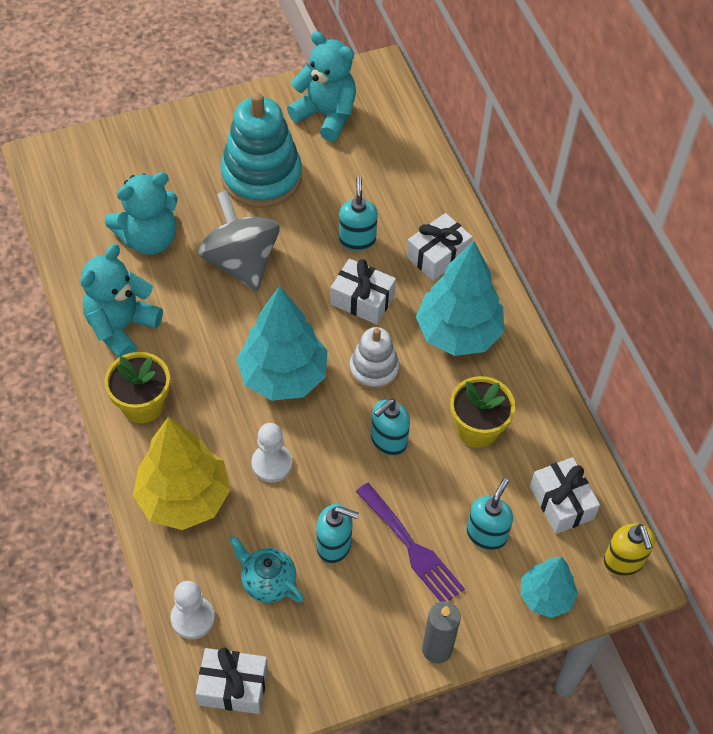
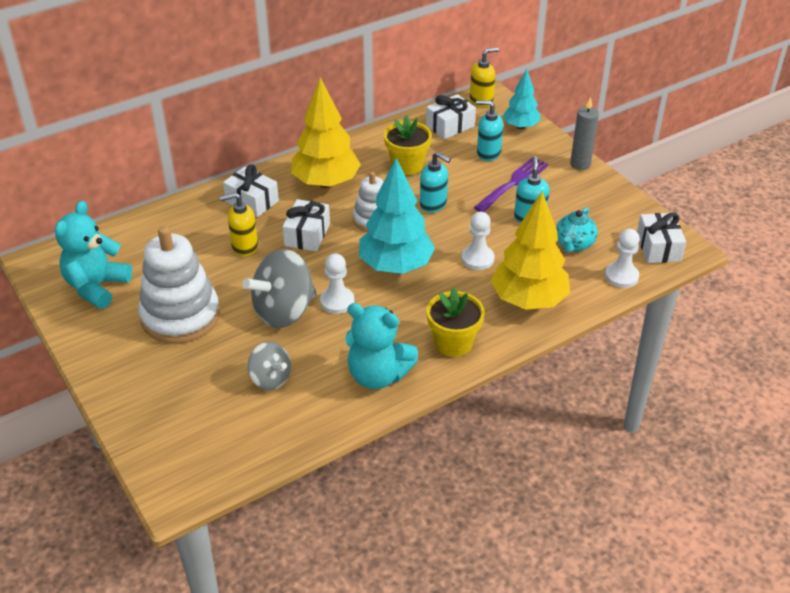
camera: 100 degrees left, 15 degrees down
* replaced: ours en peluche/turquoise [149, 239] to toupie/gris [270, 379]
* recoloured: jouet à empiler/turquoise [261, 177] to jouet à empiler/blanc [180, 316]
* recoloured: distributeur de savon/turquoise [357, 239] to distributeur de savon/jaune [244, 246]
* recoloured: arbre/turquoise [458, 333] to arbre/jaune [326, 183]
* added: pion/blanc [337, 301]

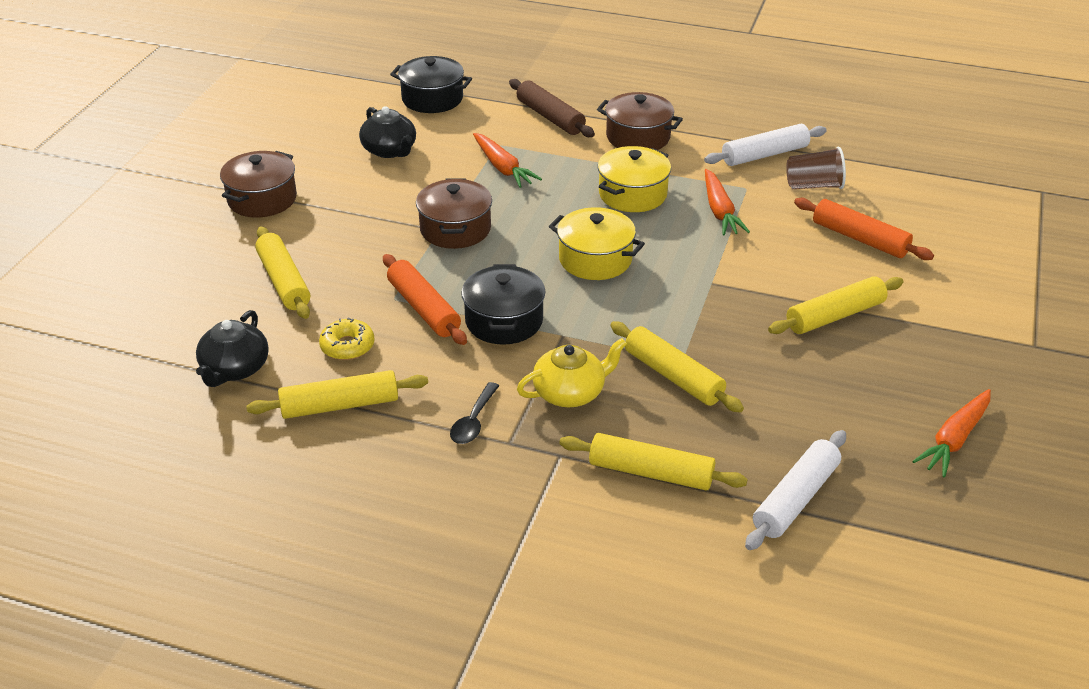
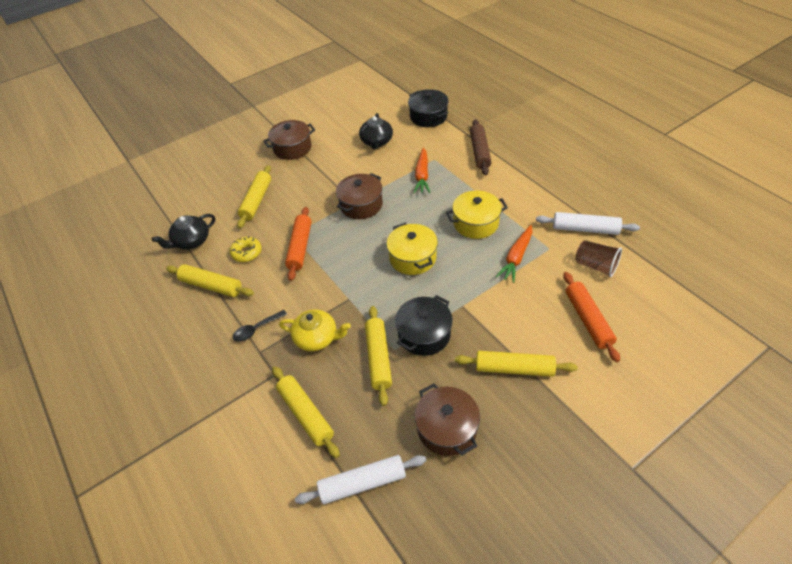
camera: 40 degrees right, 10 degrees up
* moved: marmite/noir [504, 321] to [424, 334]
* moved: marmite/marron [638, 137] to [447, 428]
* removed: carotte/orange [954, 440]

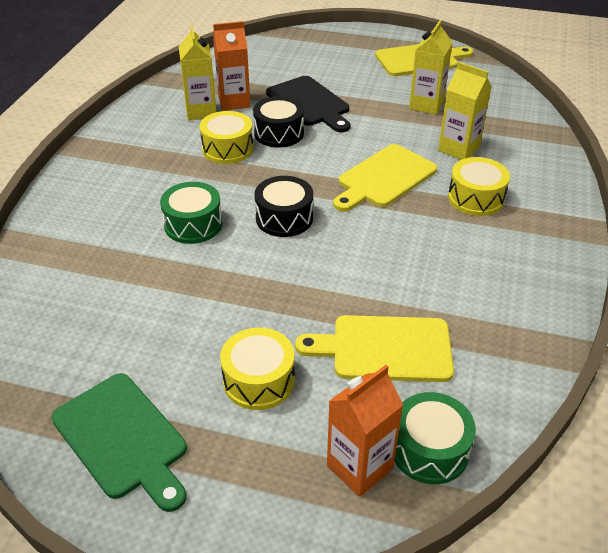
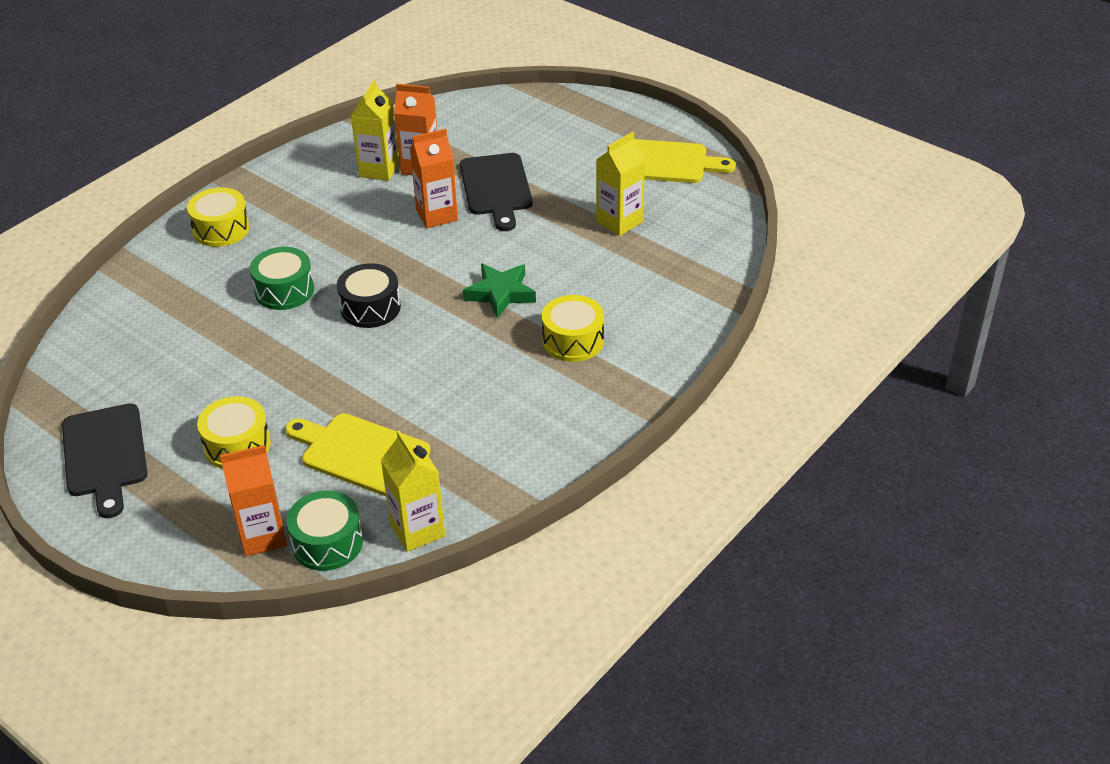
camera: 25 degrees right, 0 degrees up
* recoloured: planche à découper/vert [123, 438] to planche à découper/noir [105, 455]
* moved: tambour/jaune [227, 149] to [221, 229]
* replaced: tambour/noir [279, 133] to brique de lait/orange [437, 215]
* replaced: planche à découper/jaune [384, 178] to étoile/vert [500, 293]
* moved: brique de lait/jaune [458, 149] to [417, 530]

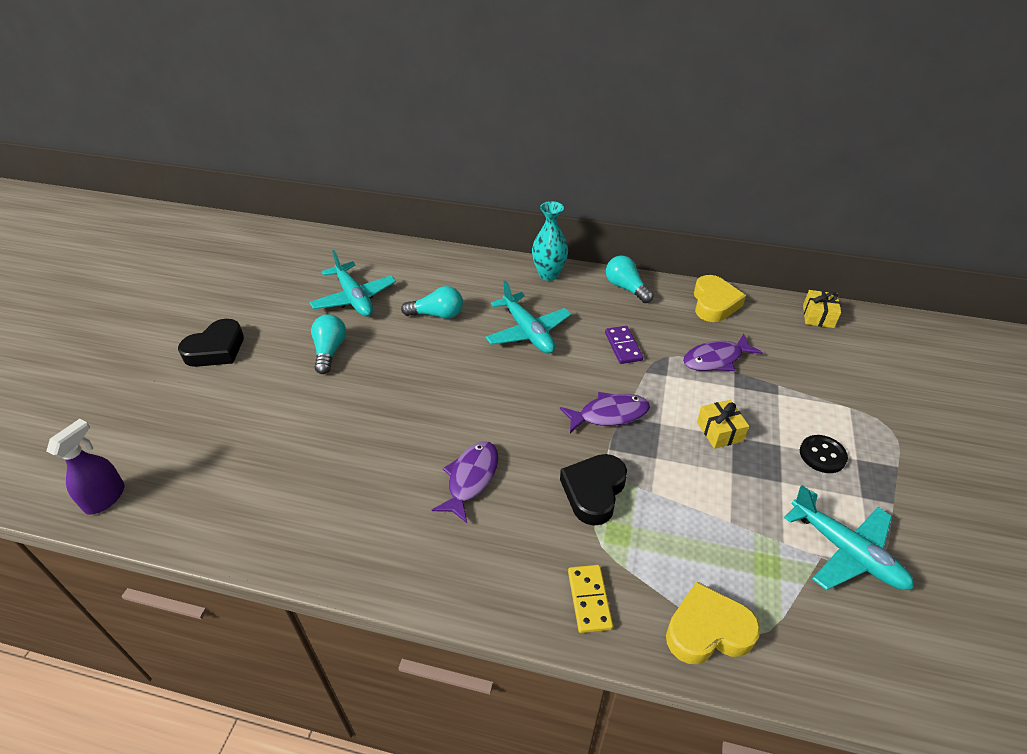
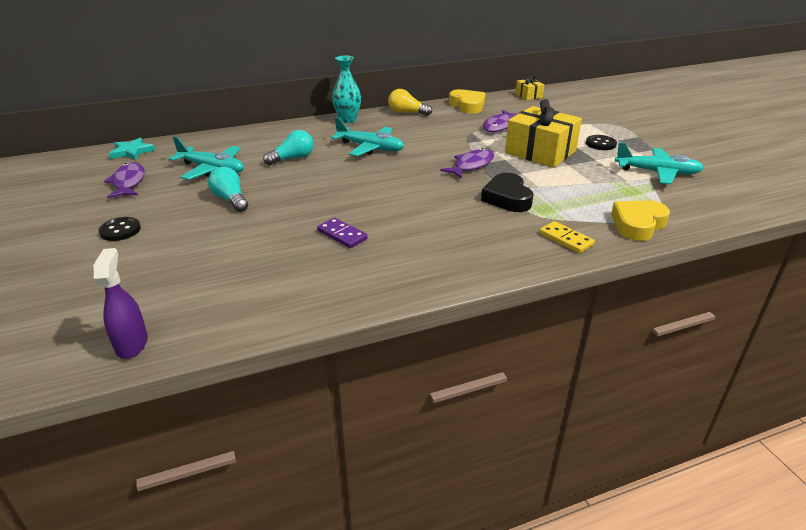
camera: 35 degrees left, 10 degrees down
* replaced: cœur/noir [216, 349] to bouton/noir [120, 230]
* moved: poisson/violet [471, 479] to [128, 182]
* moved: domino/violet [623, 346] to [342, 235]
* recoloured: ampoule/turquoise [626, 288] to ampoule/jaune [407, 113]
* resized: cadeau/jaune [719, 431] = [540, 152] x2.10
* added: étoile/turquoise [131, 152]

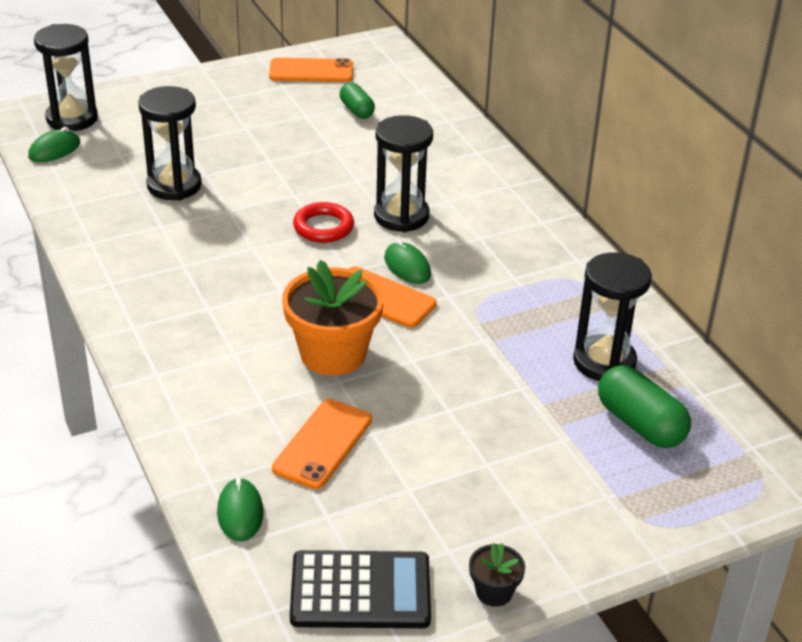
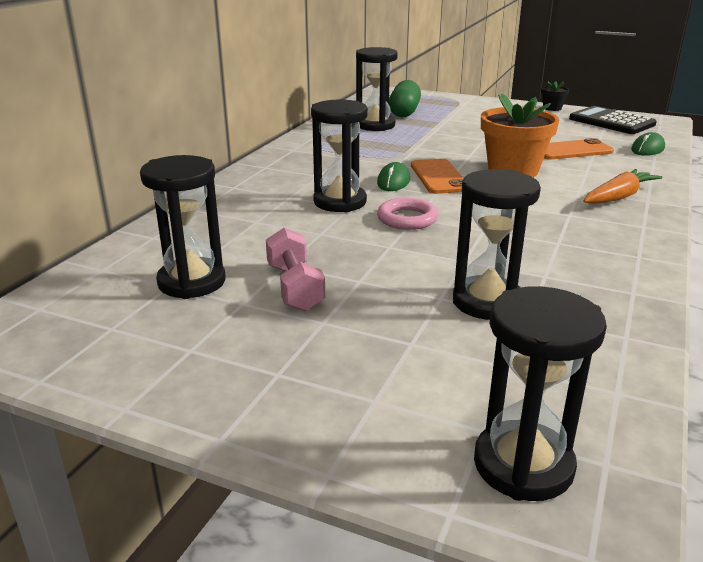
camera: 130 degrees left, 10 degrees down
* removed: souris/vert [54, 150]
* removed: téléphone/orange [311, 71]
* recoloured: anneau/rouge [323, 227] to anneau/rose [407, 219]
* replaced: gélule/vert [356, 110] to sablier/noir [192, 282]
* added: haltère/rose [295, 287]
* added: carotte/orange [619, 197]

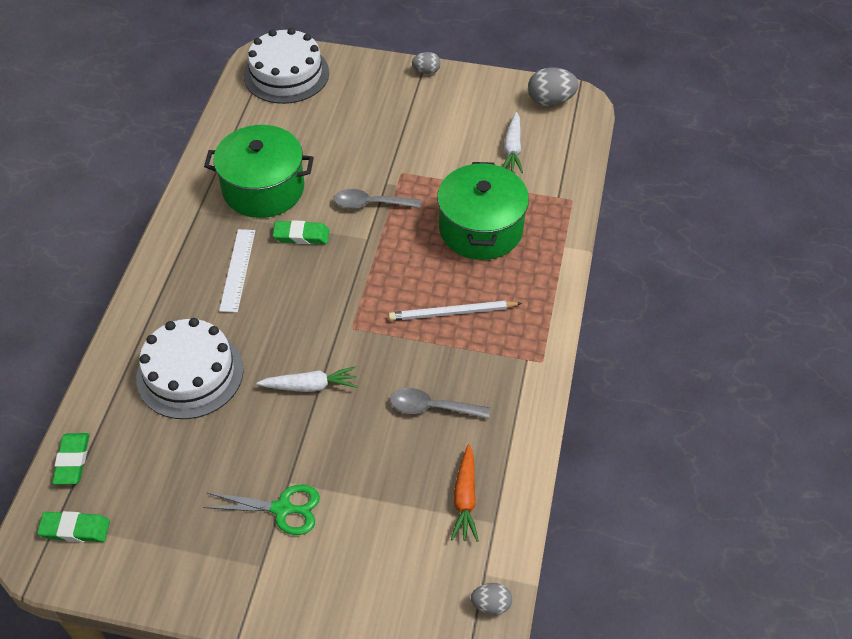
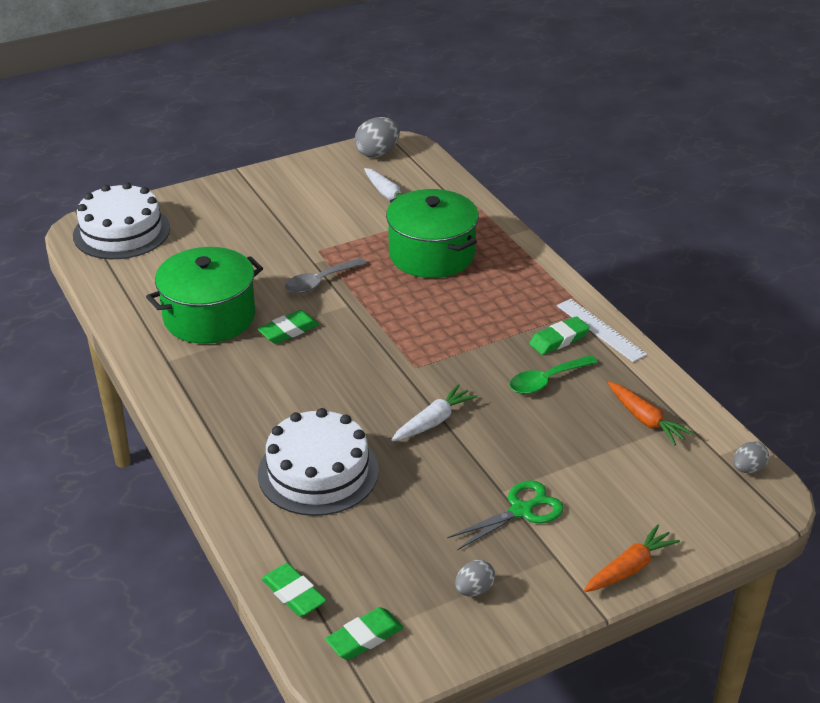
camera: 40 degrees left, 15 degrees down
* moved: règle/blanc [237, 270] to [600, 330]
* removed: crayon/blanc [452, 313]
* recoloured: cuillère/gris [432, 408] to cuillère/vert [546, 381]
* moved: œuf/gris [426, 71] to [474, 590]
* added: gomme/vert [559, 339]
* added: carotte/orange [629, 568]

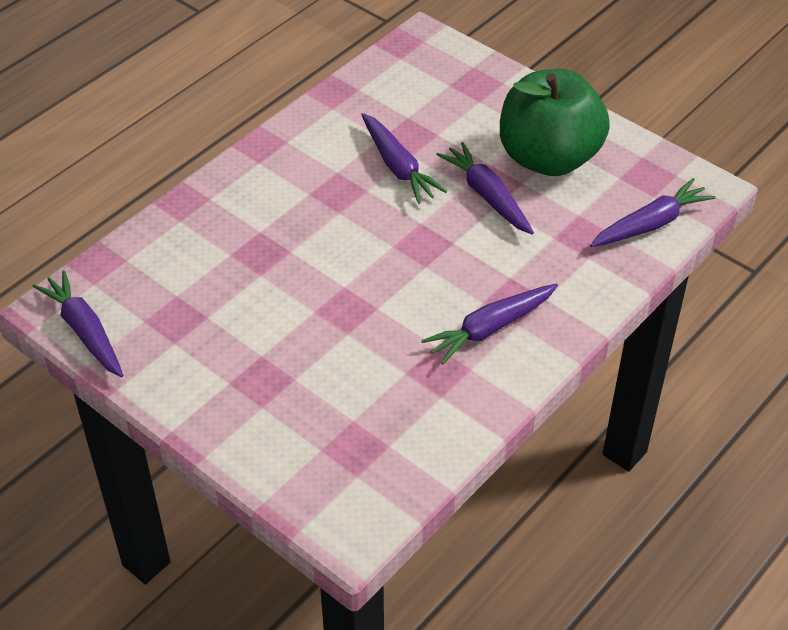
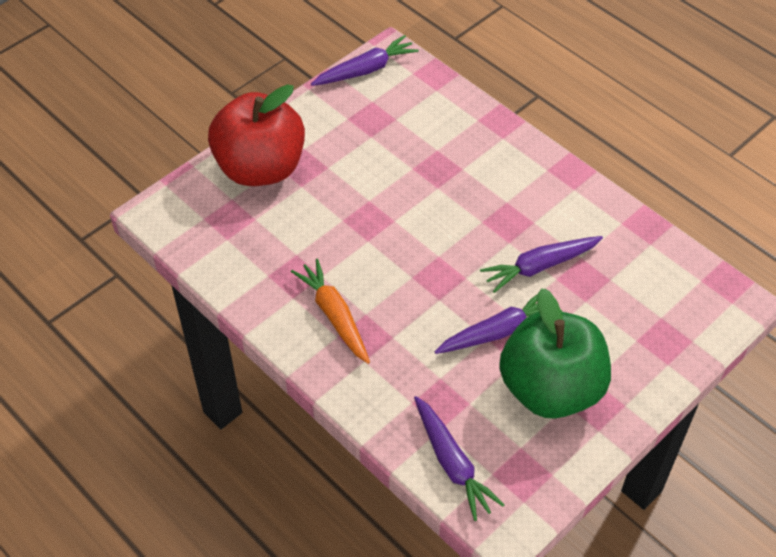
camera: 95 degrees right, 5 degrees up
* recoloured: carotte/violet [490, 328] to carotte/orange [334, 316]
* added: pomme/rouge [260, 168]

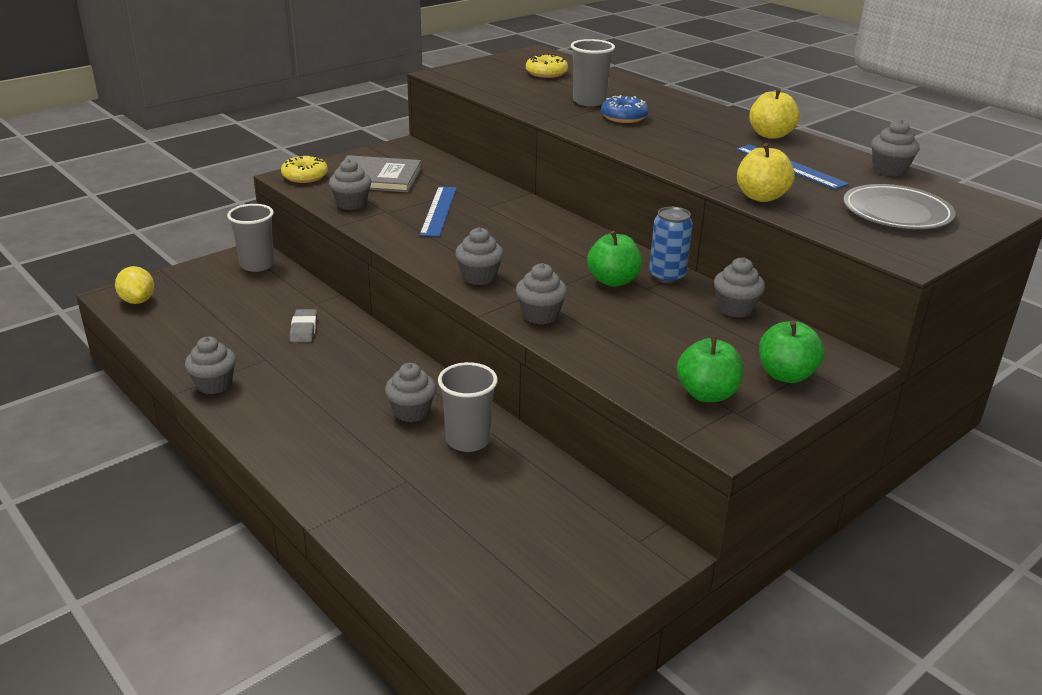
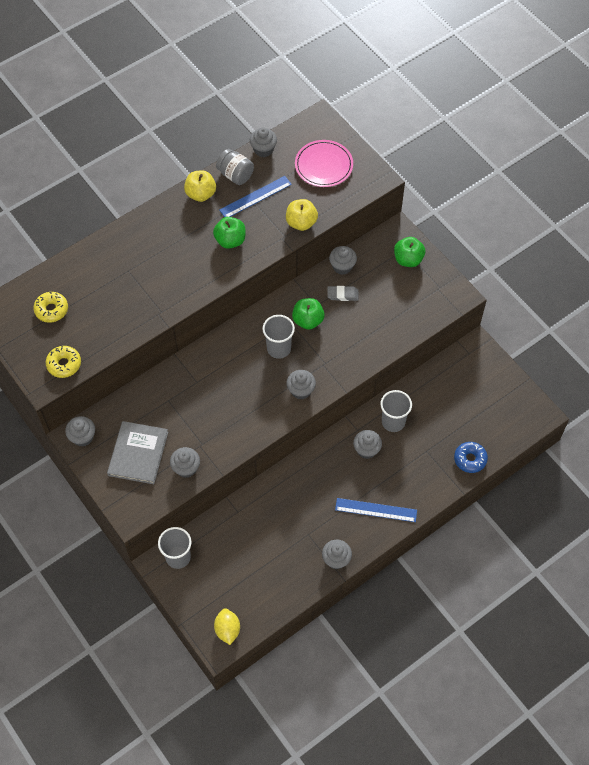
camera: 85 degrees left, 30 degrees up
* turned: citron/jaune [138, 301] = [227, 630] 75 degrees counterclockwise
* moved: beignet/jaune [305, 176] to [64, 364]
* moved: gomme/gris [304, 329] to [342, 295]
* moved: règle/bleu [438, 211] to [376, 510]
* moved: muffin/gris [540, 315] to [82, 437]
* moved: gobelet/gris [589, 102] to [279, 348]
* moved: beignet/bleu [624, 117] to [470, 459]
* removed: canette/bleu [667, 276]
* moved: pomme/vert [707, 394] to [230, 240]
* recoloured: assiette/gris [896, 212] to assiette/rose [323, 165]
* added: bocal/gris [235, 175]

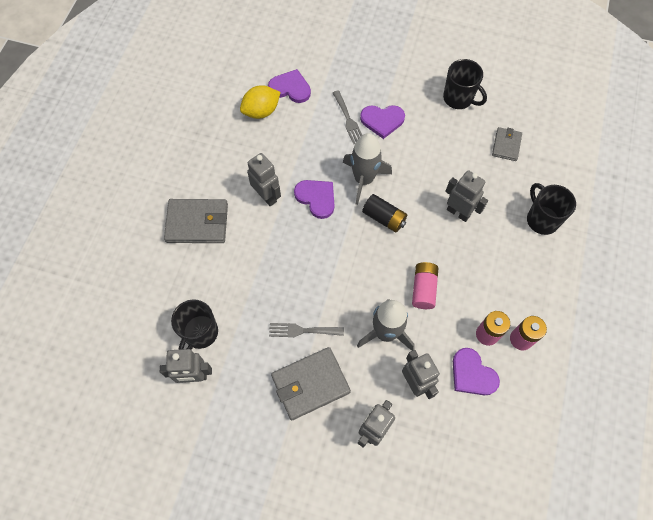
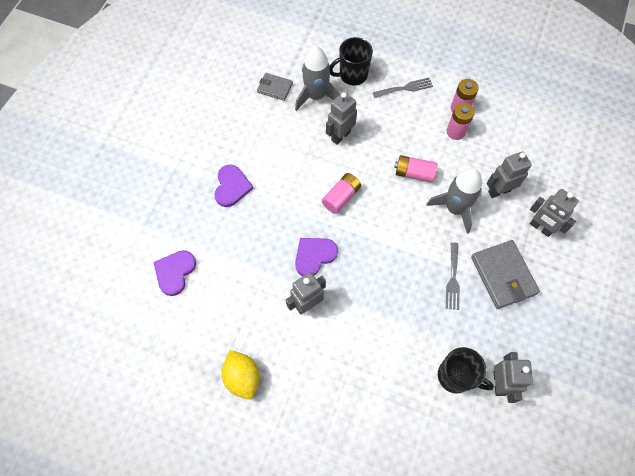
camera: 85 degrees left, 0 degrees up
* removed: portefeuille/gris [197, 223]
* moved: citron/jaune [261, 111] to [242, 377]
* moved: fourchette/gris [348, 120] to [405, 88]
* moved: fusée/gris [363, 179] to [316, 96]
* recoloured: pile/noir [384, 218] to pile/rose [341, 197]
* removed: tasse/noir [458, 98]
* removed: cœur/violet [472, 374]

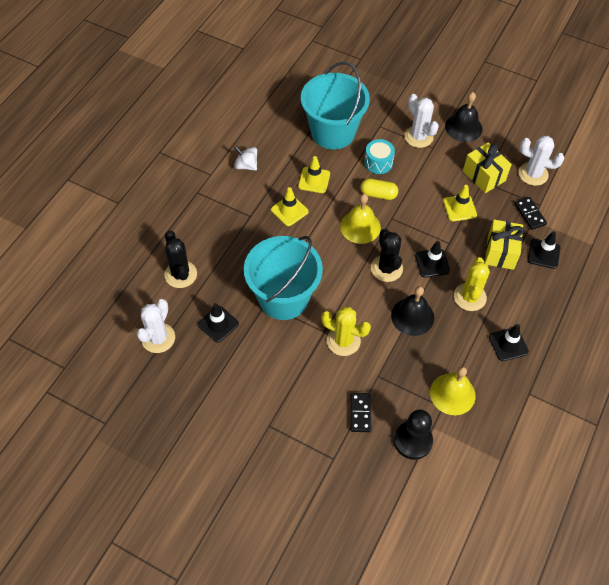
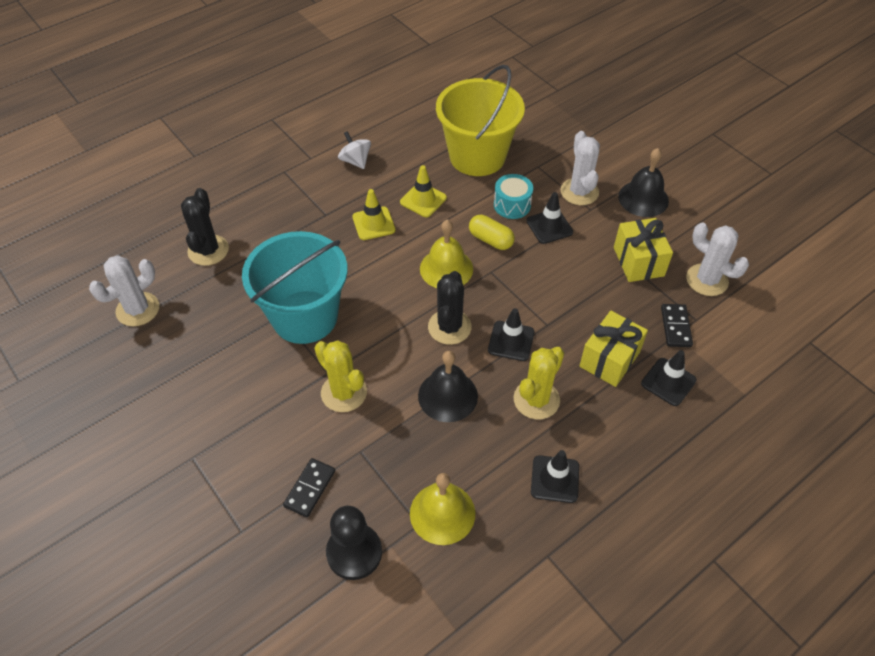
camera: 25 degrees right, 5 degrees down
* moved: cône de chantier/noir [218, 324] to [549, 226]
* recoloured: seau/turquoise [333, 132] to seau/jaune [477, 156]
* removed: cône de chantier/jaune [459, 208]

